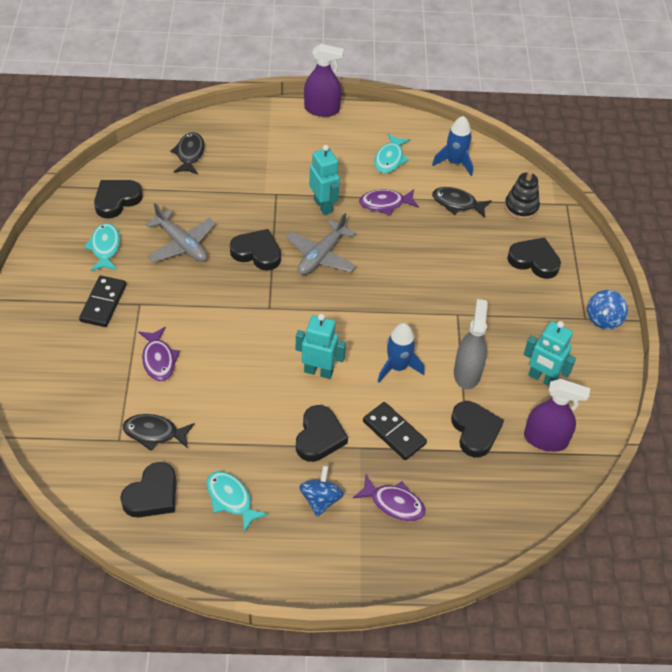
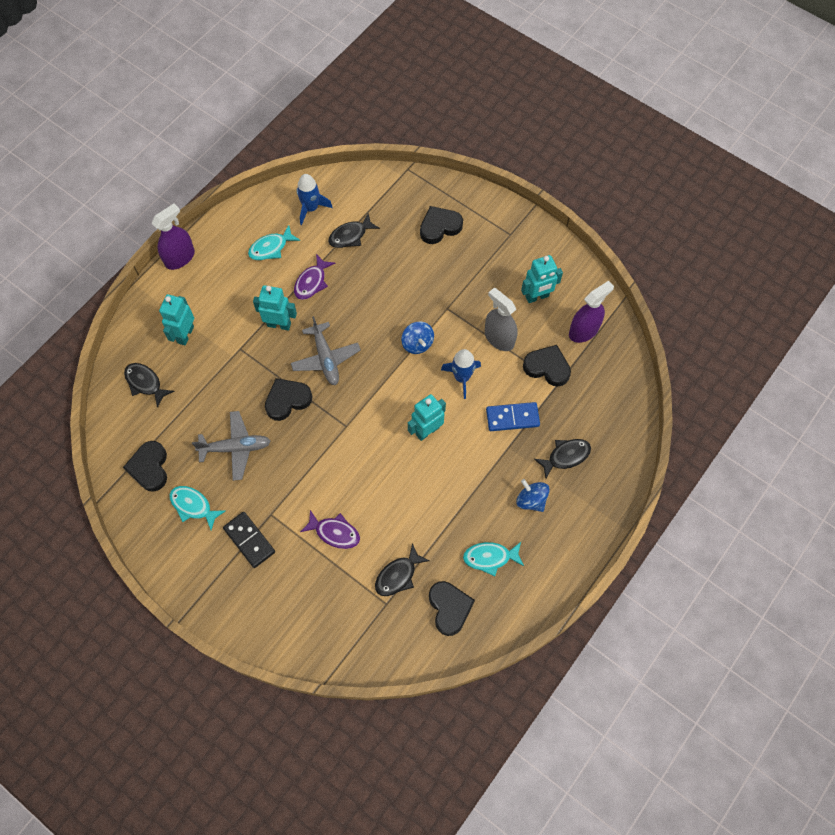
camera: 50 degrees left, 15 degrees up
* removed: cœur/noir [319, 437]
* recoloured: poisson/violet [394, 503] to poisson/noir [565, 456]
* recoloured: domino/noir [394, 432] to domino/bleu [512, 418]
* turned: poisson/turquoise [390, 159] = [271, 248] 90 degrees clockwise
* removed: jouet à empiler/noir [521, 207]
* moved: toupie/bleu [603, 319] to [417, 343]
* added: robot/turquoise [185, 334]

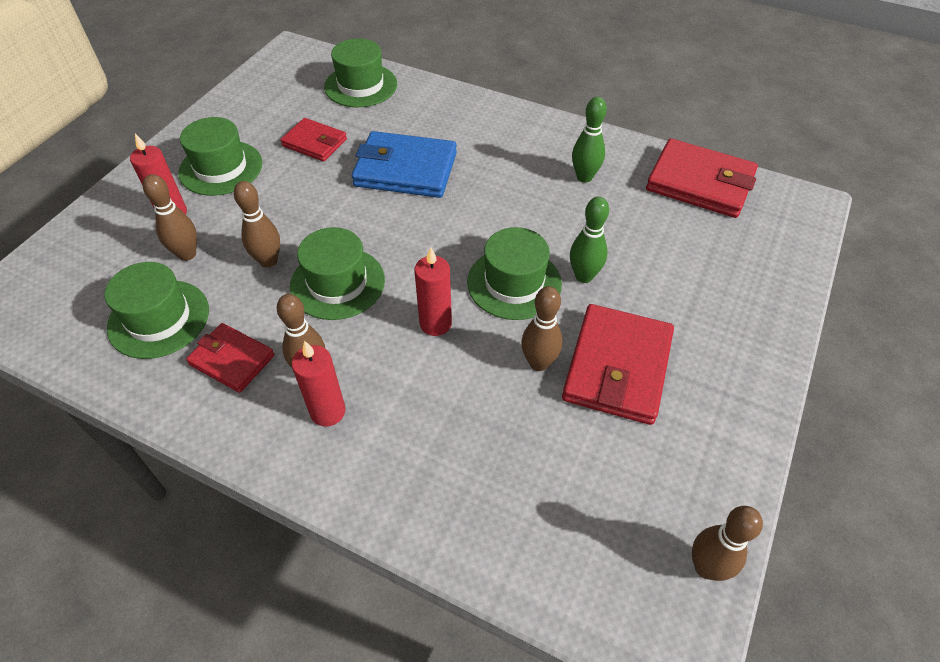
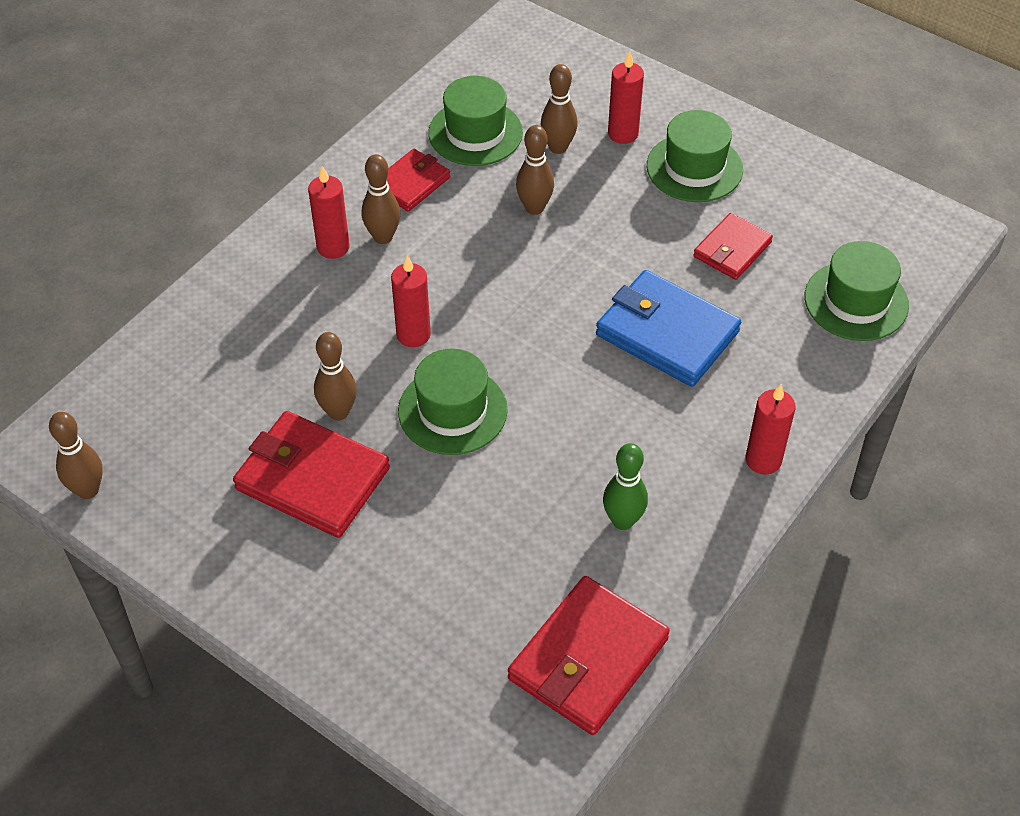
camera: 100 degrees right, 0 degrees up
* removed: chapeau/vert [337, 283]
* turned: portefeuille/bleu [405, 169] = [667, 333] 75 degrees counterclockwise
* removed: quille/vert [584, 276]
* added: bougie/rouge [763, 460]

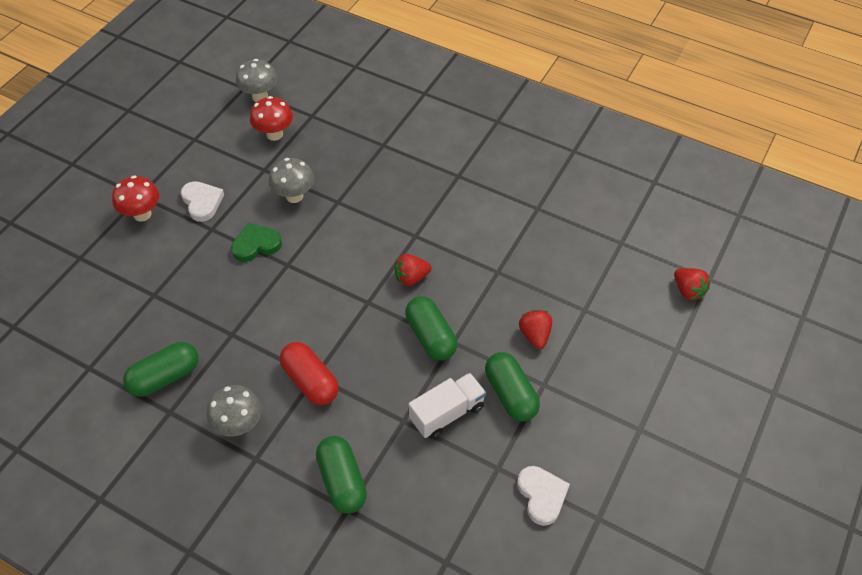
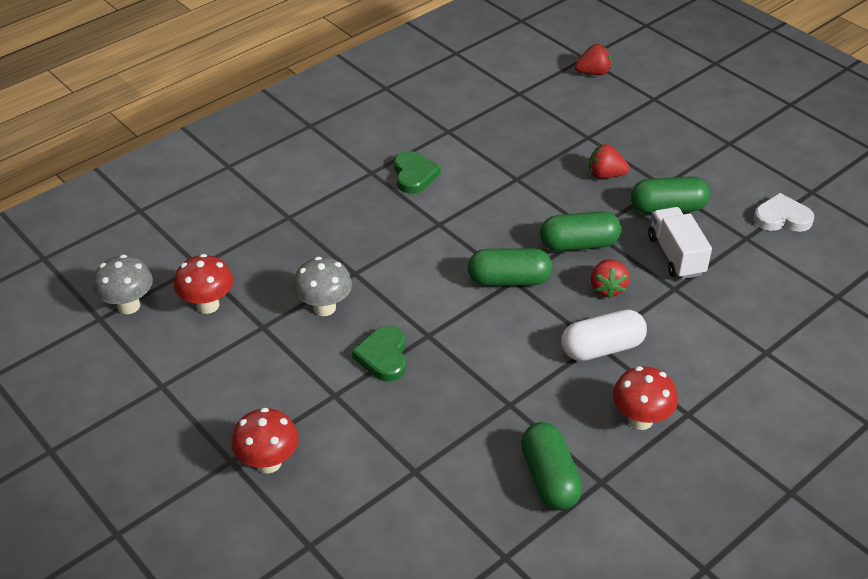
camera: 70 degrees left, 10 degrees down
* removed: cœur/blanc [202, 202]
* recoloured: champignon/gris [239, 425] to champignon/rouge [640, 420]
* recoloured: gélule/rouge [310, 381] to gélule/blanc [602, 348]
* moved: gélule/vert [342, 481] to [509, 280]
* moved: fraise/rouge [411, 278] to [607, 288]
* added: cœur/vert [414, 175]

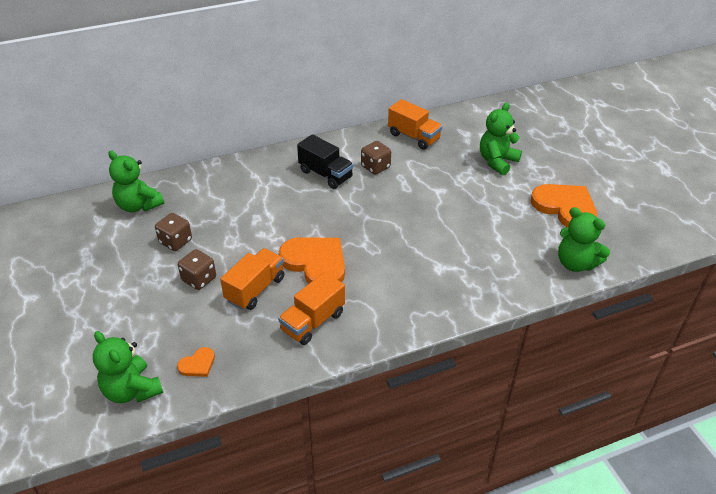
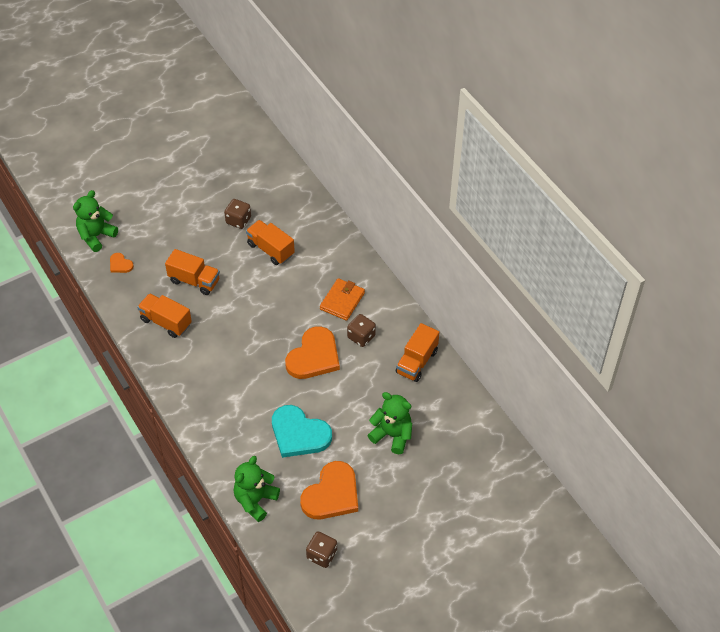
camera: 80 degrees right, 10 degrees up
* removed: ours en peluche/vert [138, 205]
* moved: dé/marron [199, 279] to [322, 555]
* moved: cœur/orange [315, 263] to [314, 356]
* replaced: camion/noir [325, 174] to portefeuille/orange [342, 301]
* added: camion/orange [270, 249]
* added: cœur/turquoise [299, 434]

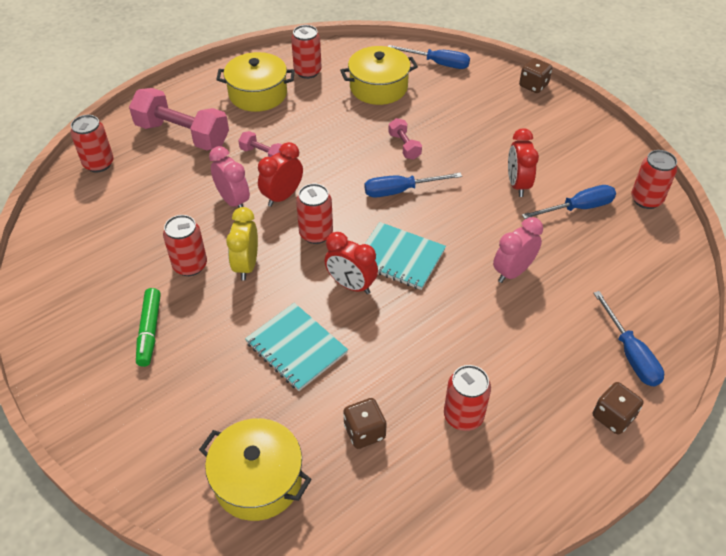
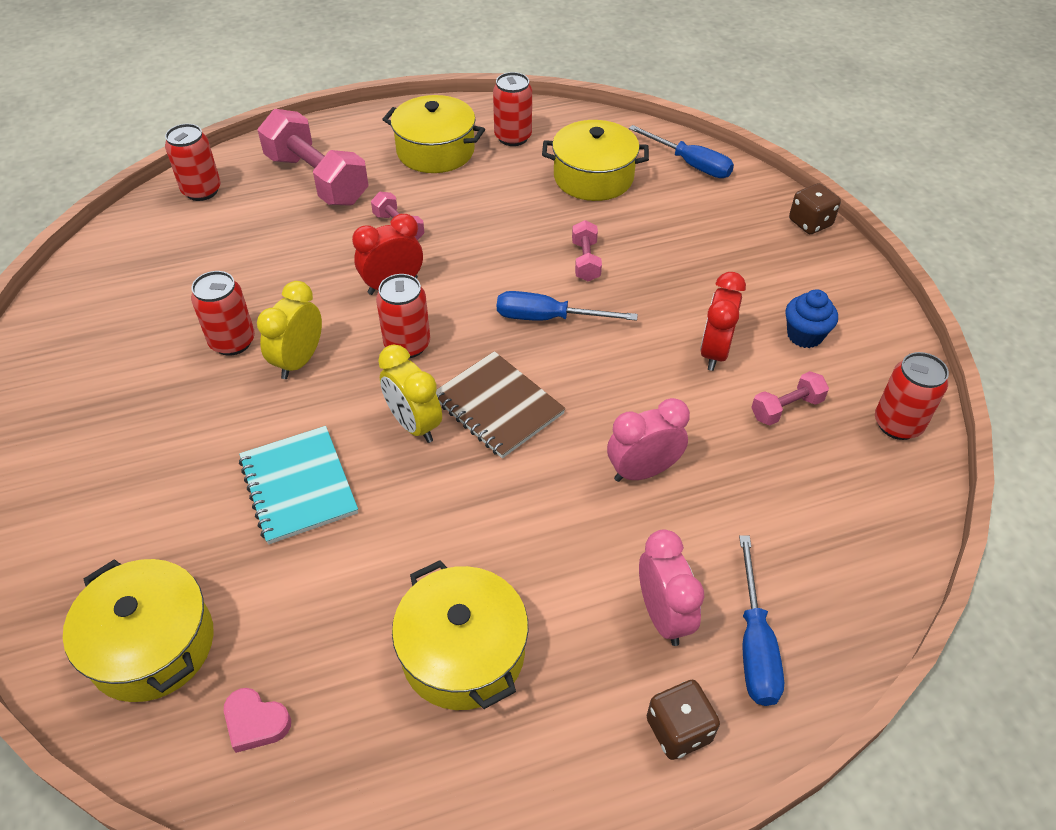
camera: 20 degrees right, 0 degrees up
* removed: feutre/vert [150, 331]
* moved: réveil/rose [233, 201] to [663, 615]
* recoloured: réveil/rouge [351, 285] to réveil/jaune [414, 425]
* removed: dé/marron [364, 432]
* recoloured: carnet/turquoise [399, 257] to carnet/marron [498, 406]
* replaced: canette/rouge [463, 416] to marmite/jaune [463, 652]
* replaced: tournevis/bleu [578, 208] to haltère/rose [786, 408]
* added: cœur/rose [256, 722]
* added: muffin/bleu [804, 335]

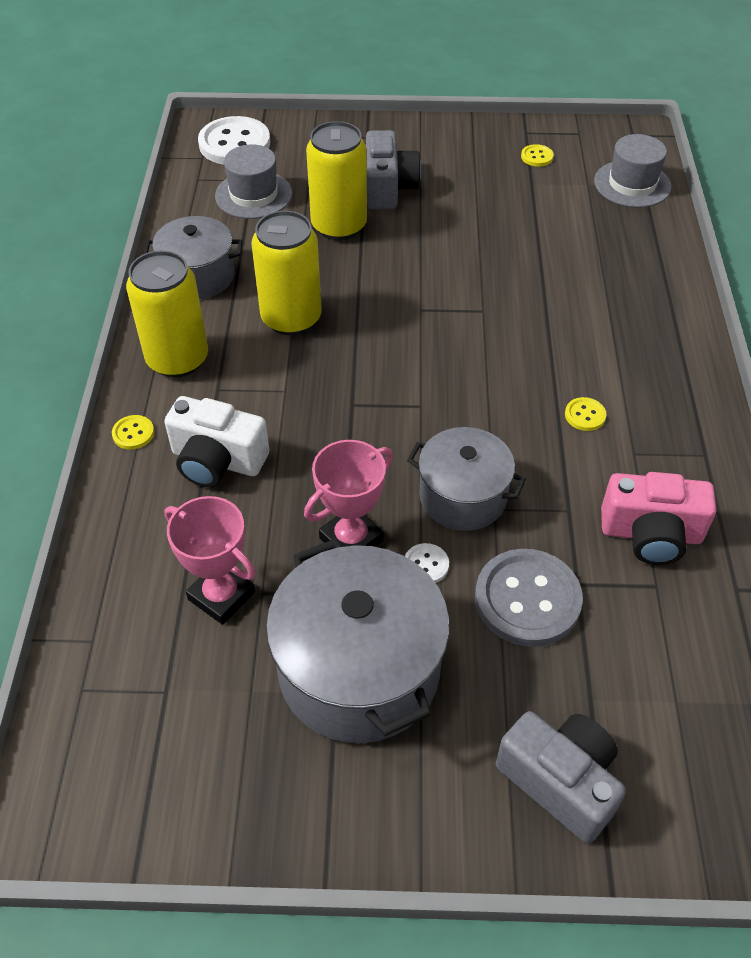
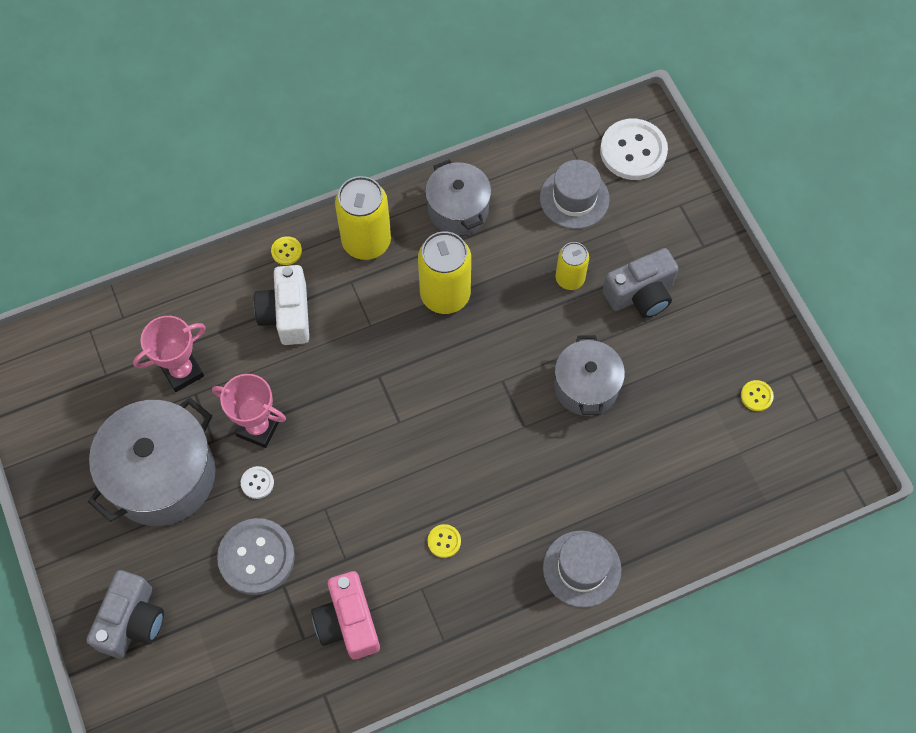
camera: 65 degrees right, 15 degrees up
* turned: trophée/rose [221, 596] = [182, 371] 45 degrees clockwise
* resized: canette/jaune [339, 226] = [570, 278] x0.59
* moved: marmite/gris [462, 496] to [586, 386]
* moved: chapeau/gris [632, 184] to [582, 568]

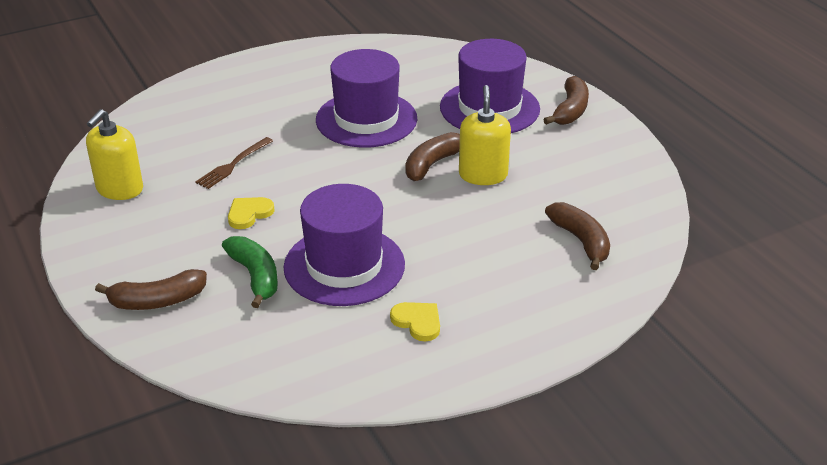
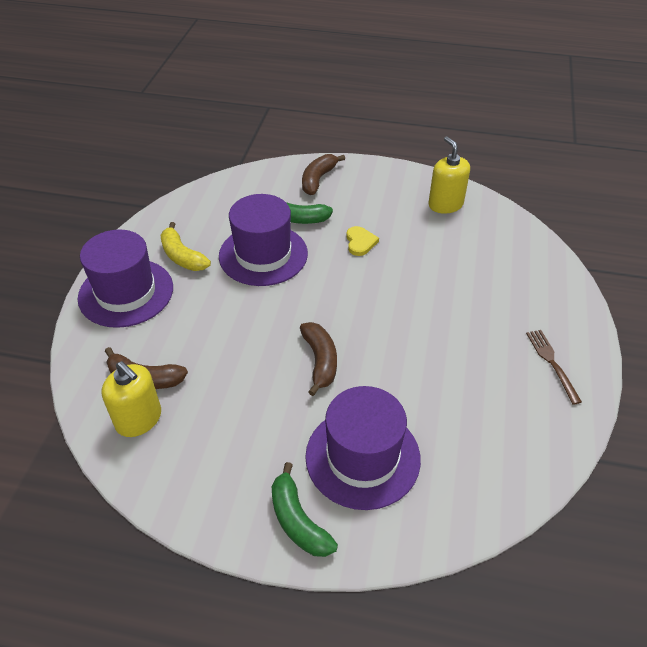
camera: 130 degrees right, 10 degrees up
* moved: fourchette/marron [233, 165] to [551, 362]
* moved: chapeau/violet [366, 119] to [126, 292]
* replaced: cœur/jaune [417, 322] to banane/jaune [182, 256]
* moved: distributeur de savon/jaune [483, 175] to [139, 419]
* recoloured: banane/marron [570, 110] to banane/vert [298, 520]

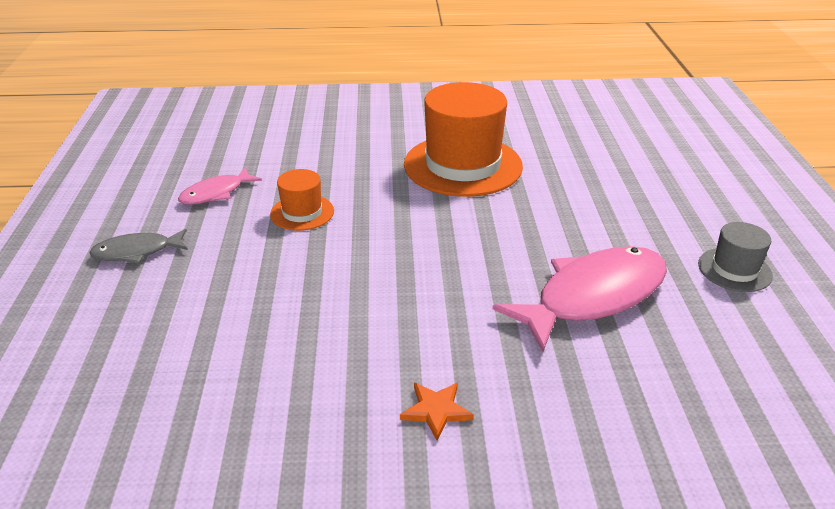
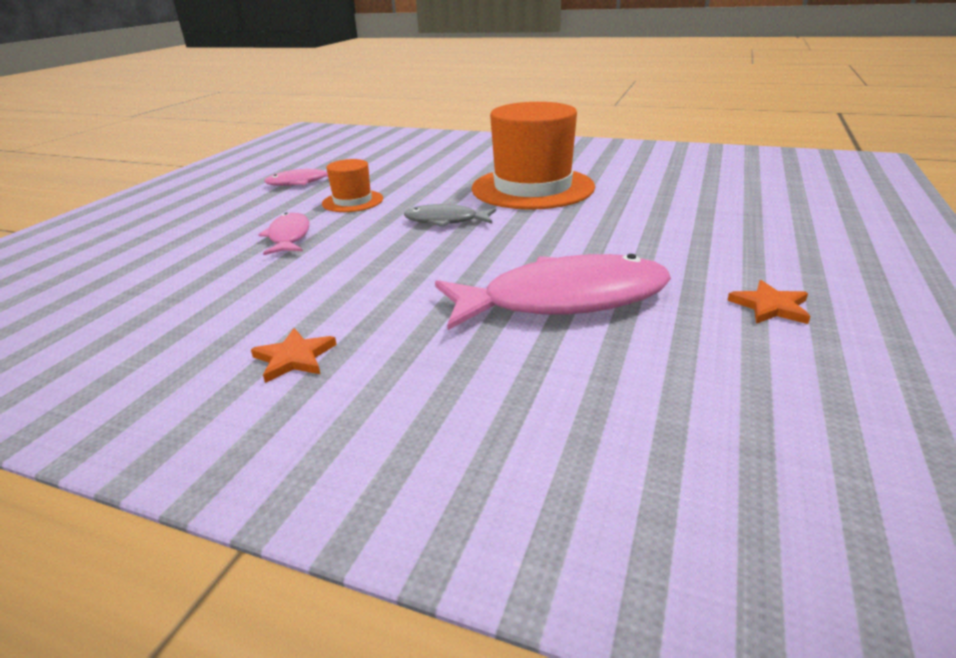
camera: 25 degrees right, 5 degrees down
* moved: poisson/gris [137, 252] to [445, 221]
* replaced: chapeau/gris [734, 270] to étoile/orange [770, 306]
* added: poisson/rose [289, 237]

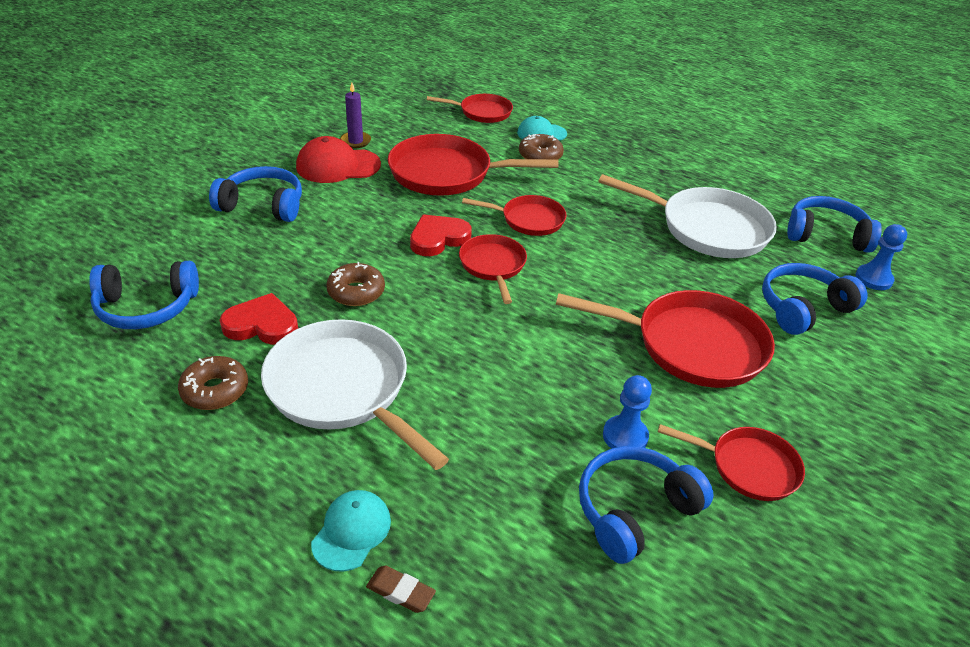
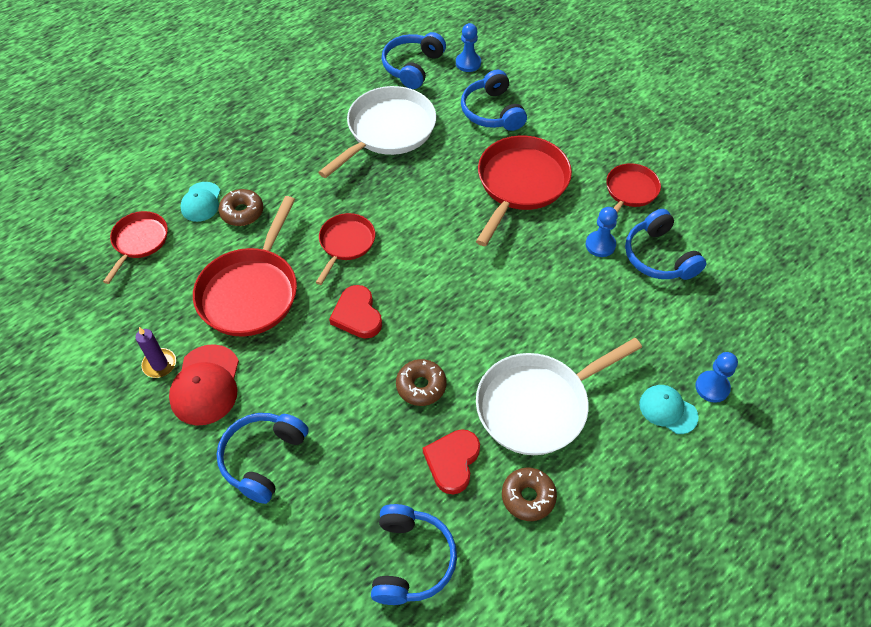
camera: 75 degrees left, 15 degrees up
* replaced: gomme/marron [400, 592] to pion/bleu [712, 387]
* removed: poêle/rouge [493, 266]

